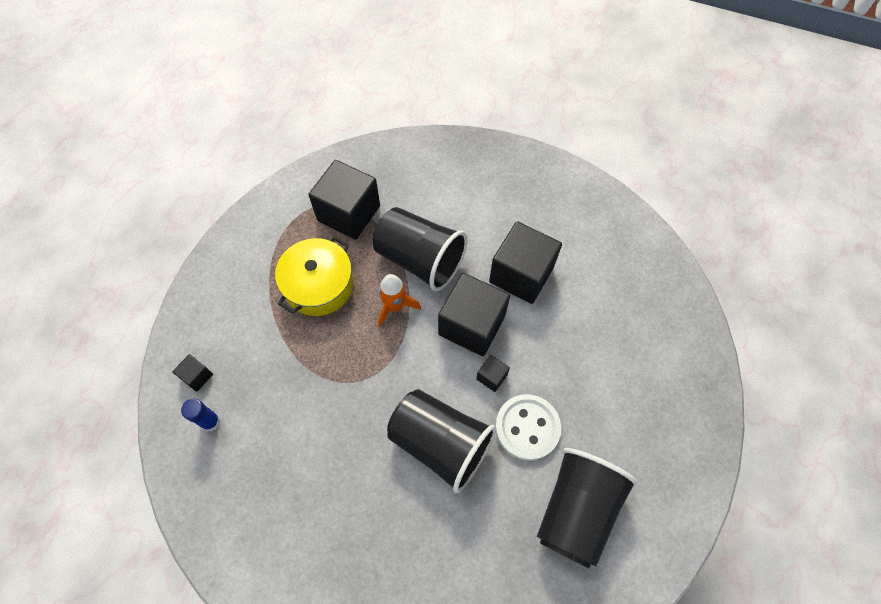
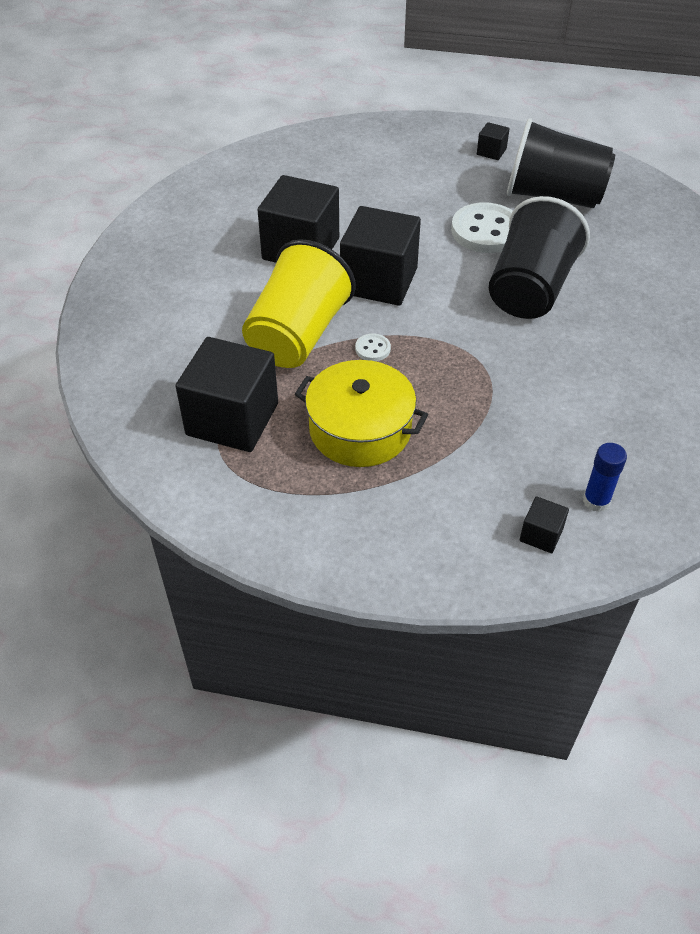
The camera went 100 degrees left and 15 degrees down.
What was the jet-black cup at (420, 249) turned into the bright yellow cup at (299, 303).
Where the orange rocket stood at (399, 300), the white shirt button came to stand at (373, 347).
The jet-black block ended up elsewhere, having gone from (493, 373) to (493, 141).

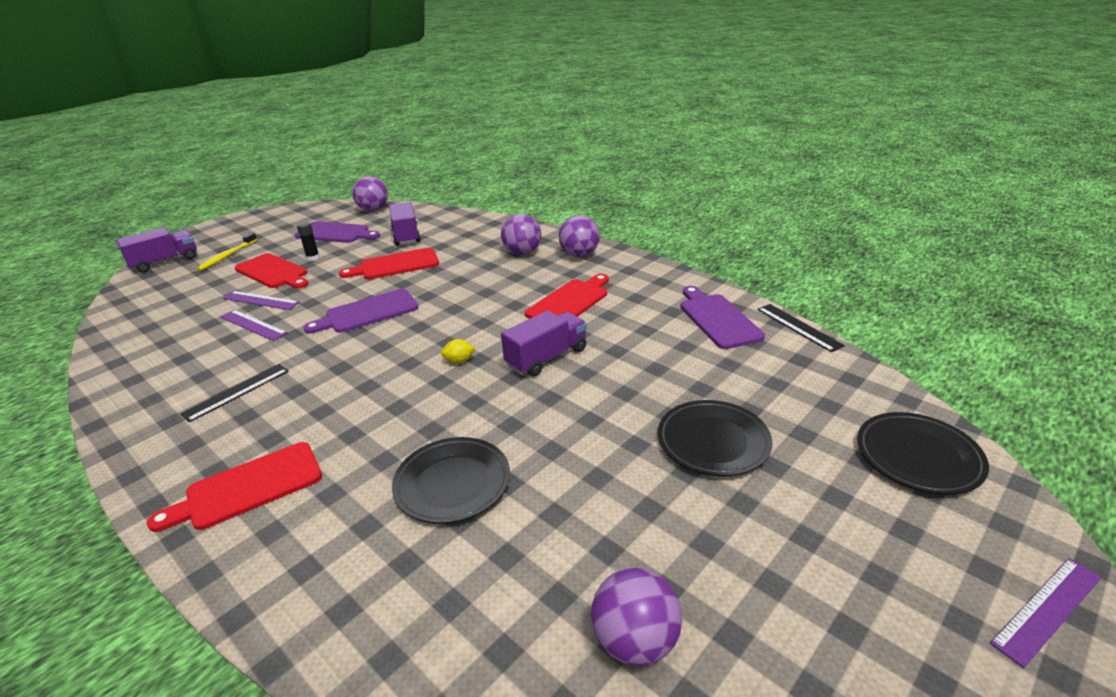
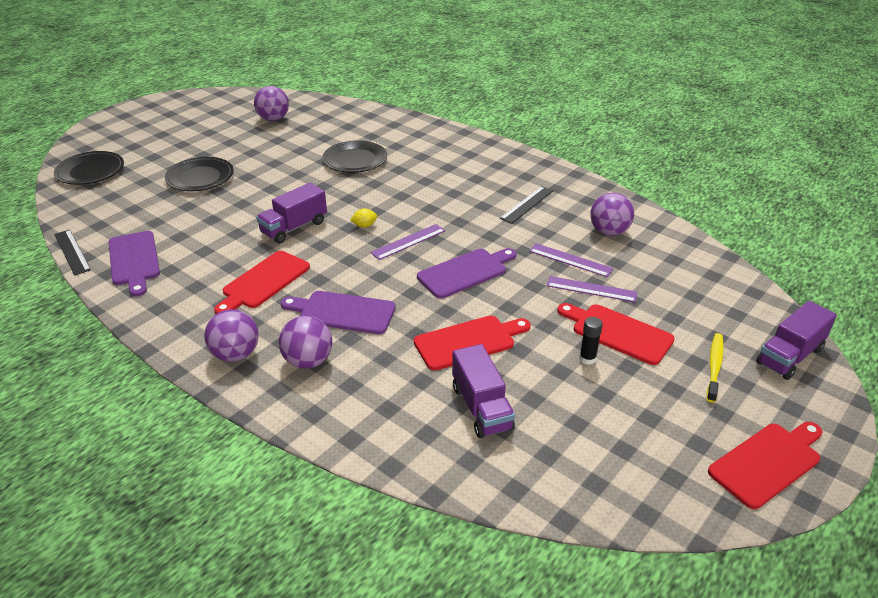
The camera went 175 degrees right and 5 degrees up.
The purple ball ended up elsewhere, having gone from (370, 193) to (612, 214).
The purple bread board ended up elsewhere, having gone from (337, 232) to (338, 312).
The red bread board ended up elsewhere, having gone from (234, 487) to (765, 465).
The purple measuring stick ended up elsewhere, having gone from (1046, 613) to (407, 242).

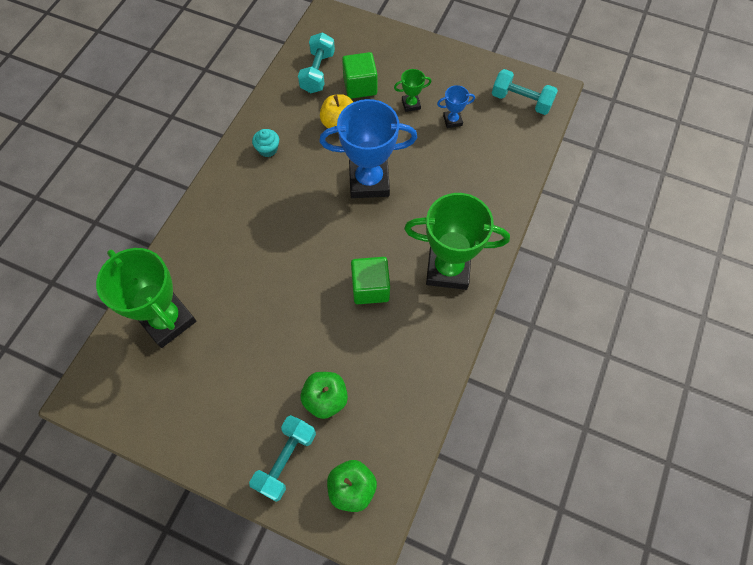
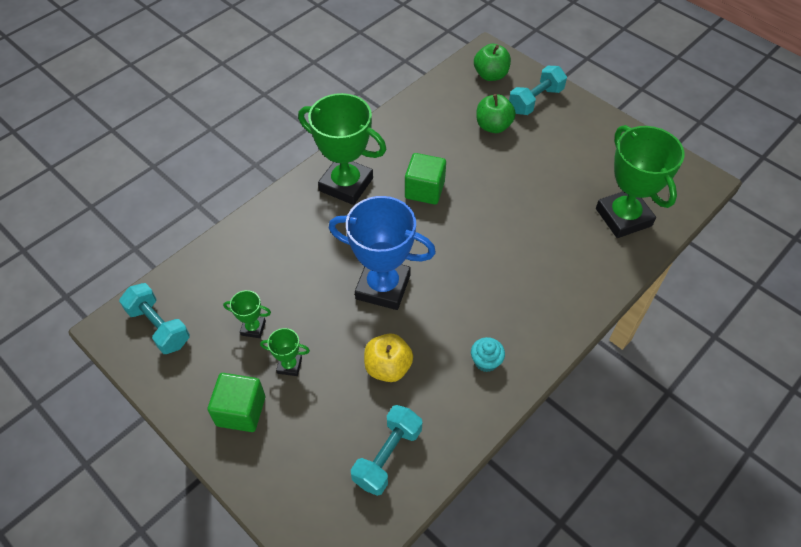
The camera went 160 degrees left and 10 degrees down.
The green block ended up elsewhere, having gone from (359, 75) to (236, 402).
What was the royal blue prize cup at (456, 106) turned into the green prize cup at (247, 314).

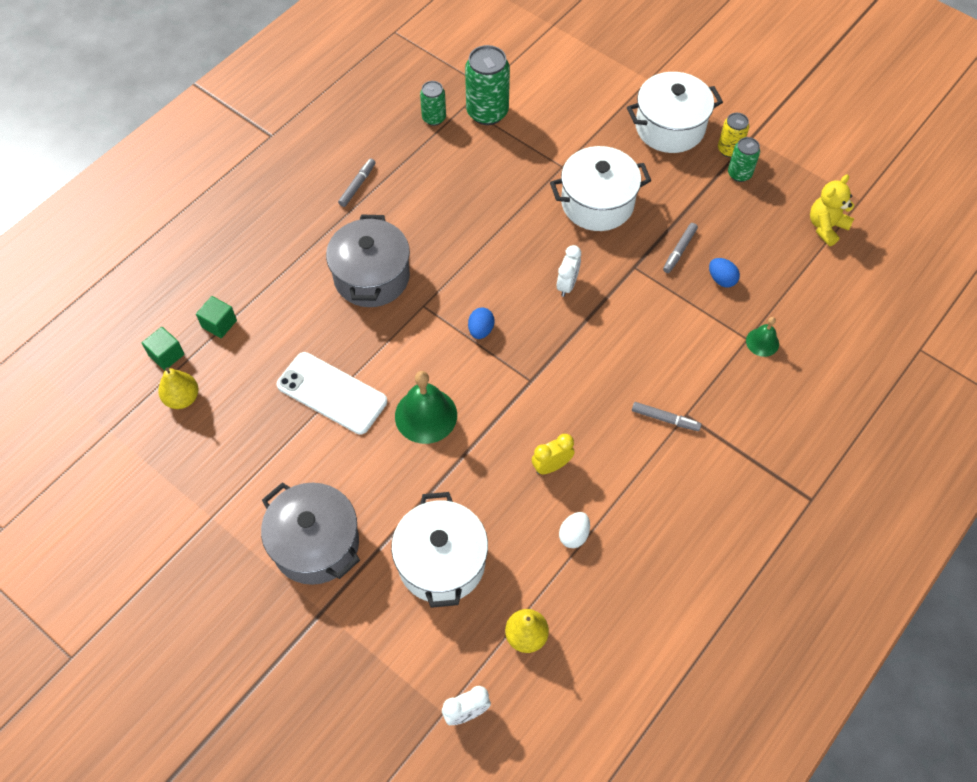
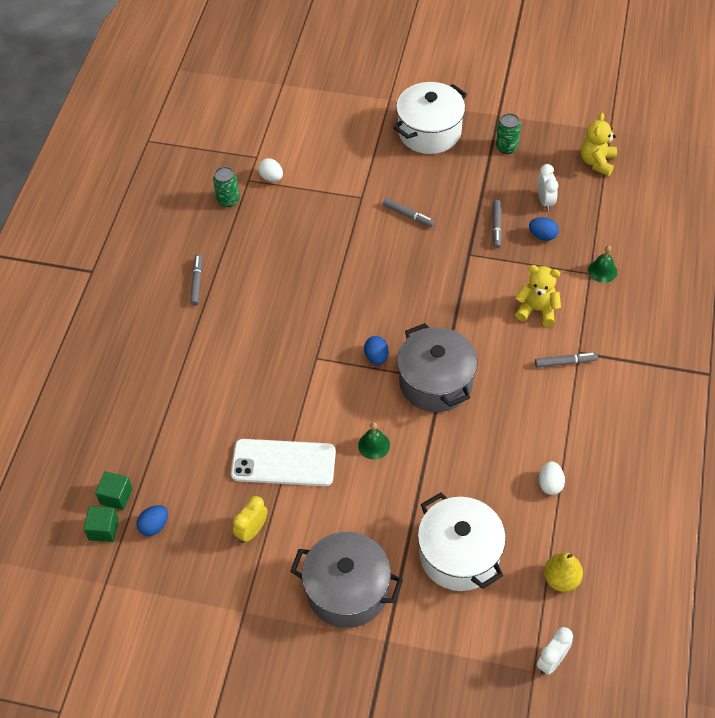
The camera went 25 degrees left and 5 degrees down.
Where the green soda can stood at (487, 85), the white egg came to stand at (270, 170).
The second view lost the bright yellow soda can at (733, 135).
Where the white stockpot stood at (600, 188), the grey marker came to stand at (409, 212).
The grey stockpot ended up elsewhere, having gone from (368, 260) to (437, 367).
The white bedside clock ended up elsewhere, having gone from (569, 271) to (548, 187).
The green block ended up elsewhere, having gone from (216, 317) to (101, 524).
Where the bright yellow toy pear stood at (178, 388), the royal blue egg came to stand at (152, 520).
The size of the green hand bell at (426, 407) changed by a factor of 0.55.
The bright yellow bedside clock ended up elsewhere, having gone from (553, 454) to (250, 519).
The second view gained the bright yellow stuffed bear at (538, 295).

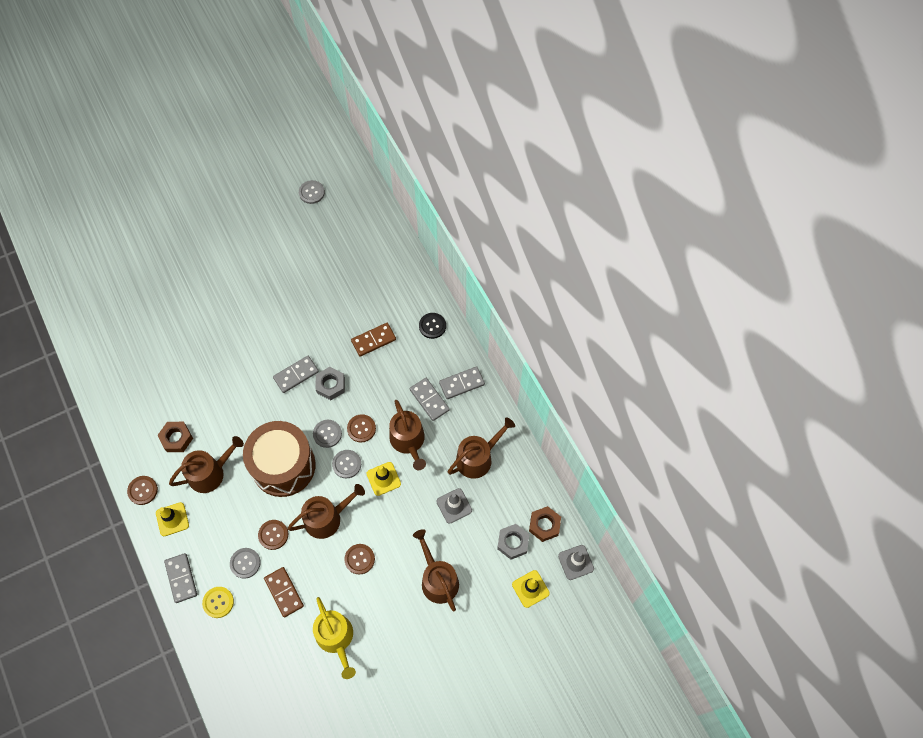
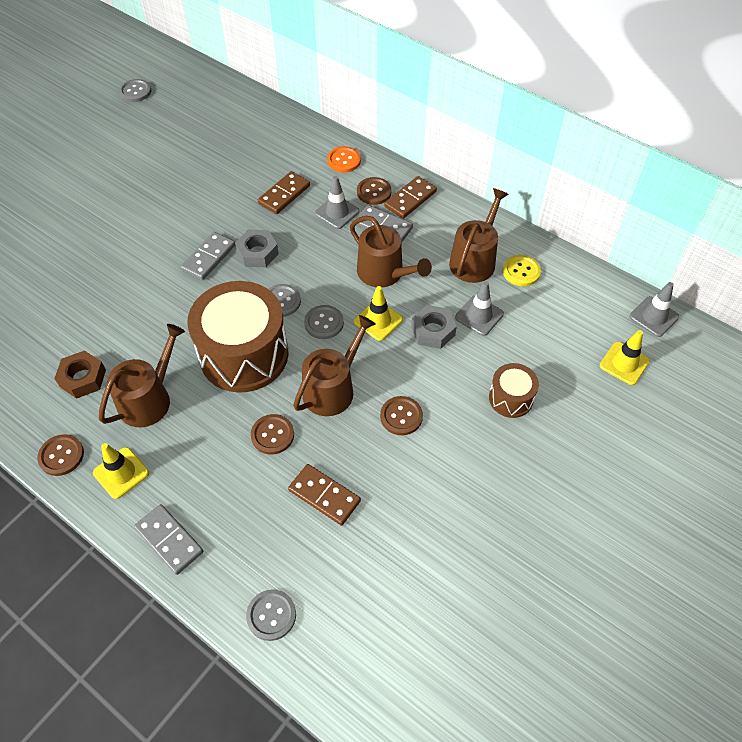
The camera went 25 degrees left and 10 degrees down.
What was the jet-black shirt button at (432, 326) turned into the orange shirt button at (344, 159).
What was the grey domino at (462, 382) turned into the russet domino at (410, 197).
The russet shirt button ended up elsewhere, having gone from (361, 428) to (374, 191).
The second view lost the russet nut at (545, 524).
The grey nut ended up elsewhere, having gone from (513, 542) to (434, 327).
Where the russet sprinkling can stood at (436, 570), the russet drum came to stand at (514, 390).
The grey shirt button ended up elsewhere, having gone from (245, 563) to (271, 615).
The bright yellow shirt button ended up elsewhere, having gone from (218, 602) to (522, 270).
The second view lost the bright yellow sprinkling can at (334, 638).
The second view gained the grey traffic cone at (337, 202).

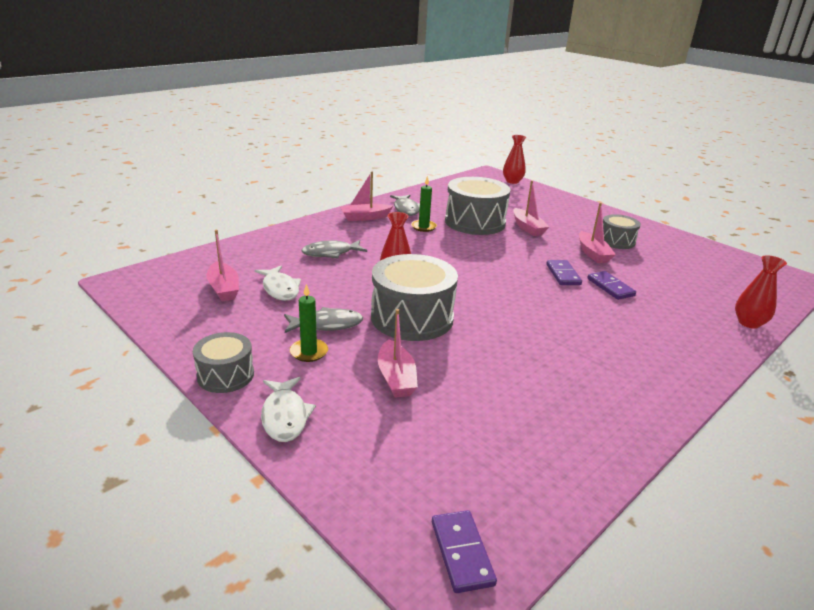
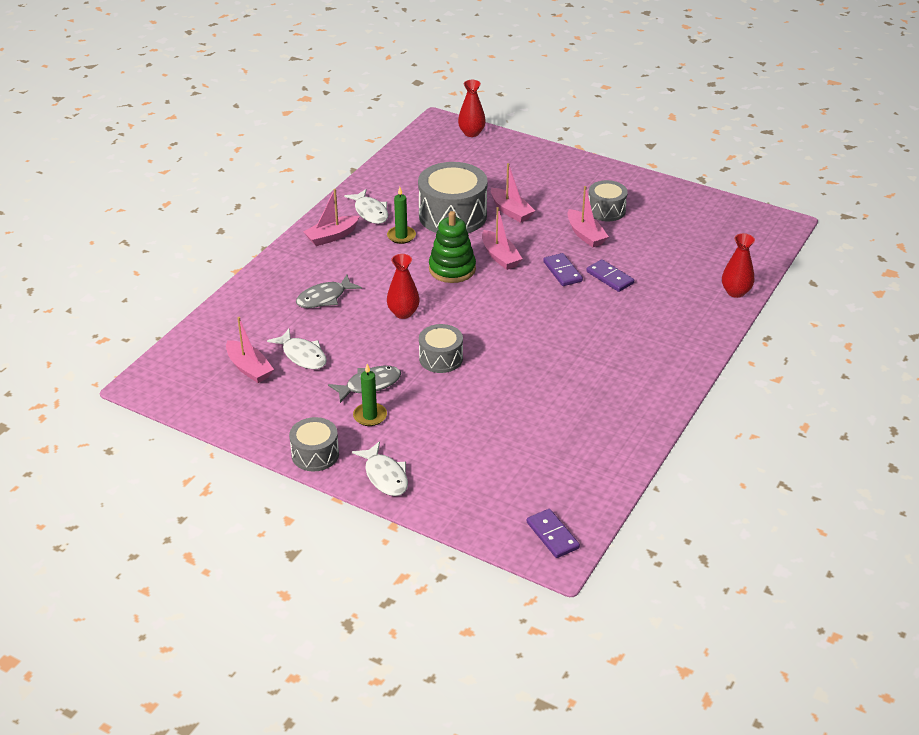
The camera went 15 degrees left and 10 degrees up.
What was the grey fish figure at (405, 205) turned into the white fish figure at (366, 206).
The size of the grey drum at (414, 297) changed by a factor of 0.56.
The pink toy boat ended up elsewhere, having gone from (398, 353) to (502, 238).
The second view gained the green ring stacker at (452, 247).

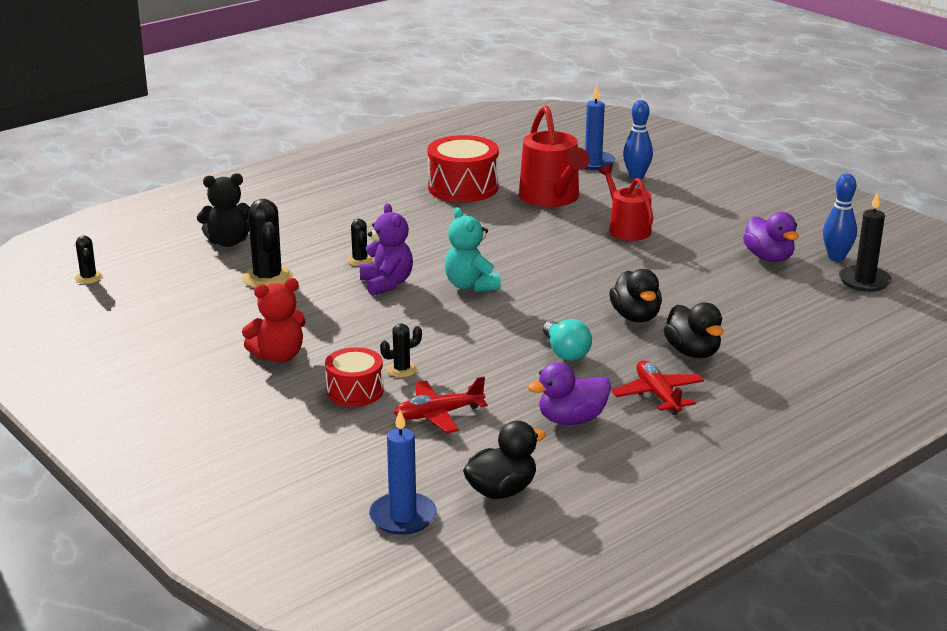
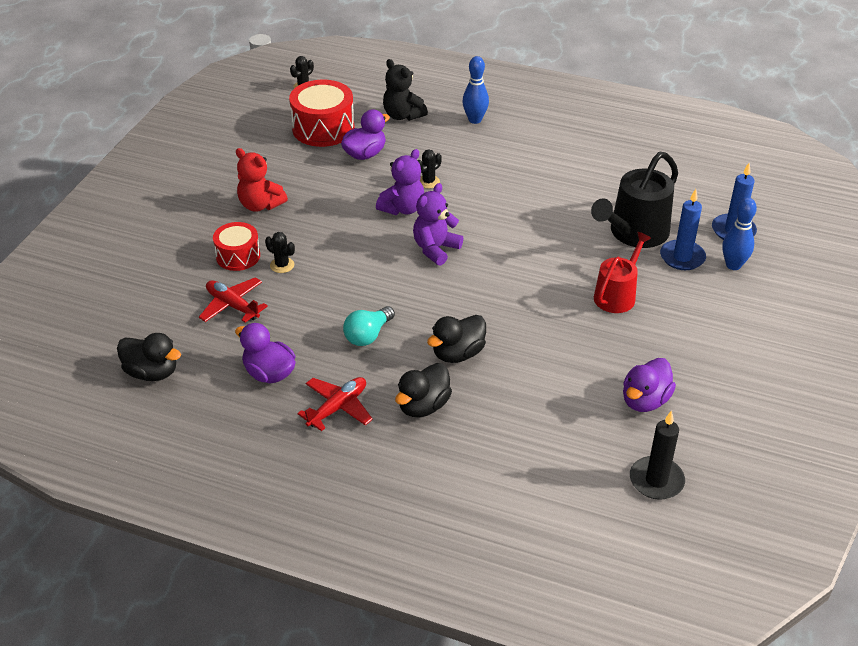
The camera went 60 degrees right and 15 degrees up.
What was the red sprinkling can at (554, 156) turned into the jet-black sprinkling can at (634, 200).
The red drum ended up elsewhere, having gone from (463, 168) to (321, 113).
The royal blue bowling pin ended up elsewhere, having gone from (840, 217) to (475, 90).
Where the jet-black saguaro cactus stood at (267, 243), the purple toy duck came to stand at (365, 134).
What was the aqua stuffed bear at (473, 249) turned into the purple stuffed bear at (438, 224).
The royal blue wax candle ended up elsewhere, having gone from (403, 472) to (683, 229).

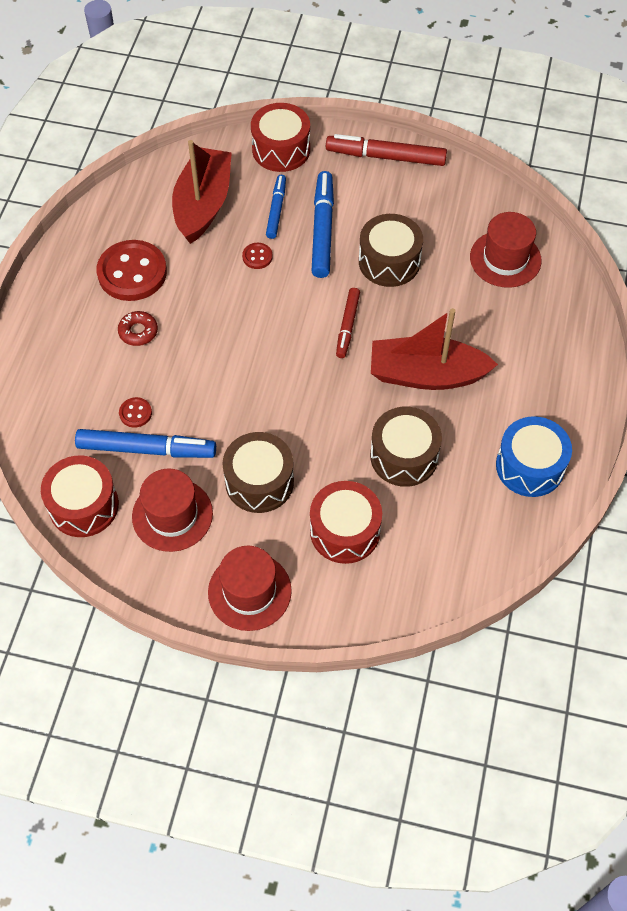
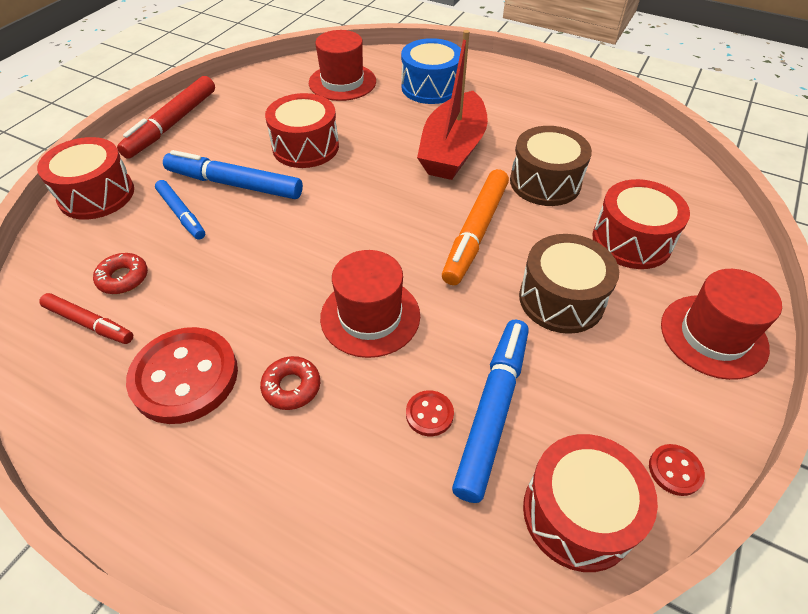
The camera went 75 degrees left and 10 degrees down.
Where the red toy boat stood at (202, 192), the red doughnut came to stand at (120, 273).
The royal blue marker at (276, 207) ended up facing another way, 150 degrees counterclockwise from before.
What was the russet drum at (391, 250) turned into the red drum at (302, 130).
The red shirt button ended up elsewhere, having gone from (257, 256) to (677, 470).
The red marker ended up elsewhere, having gone from (348, 323) to (86, 318).
The royal blue drum ended up elsewhere, having gone from (534, 456) to (431, 71).
The red hat ended up elsewhere, having gone from (172, 510) to (370, 304).
The second view gained the orange marker at (475, 227).

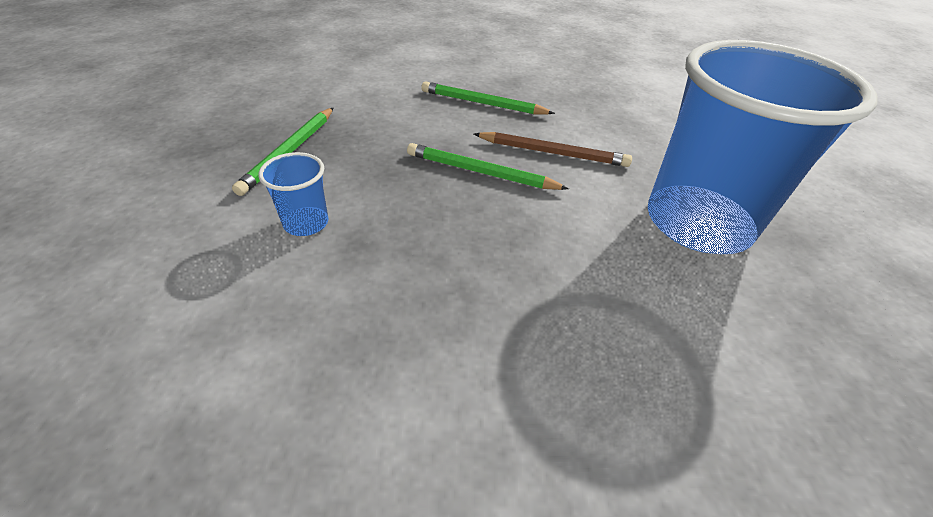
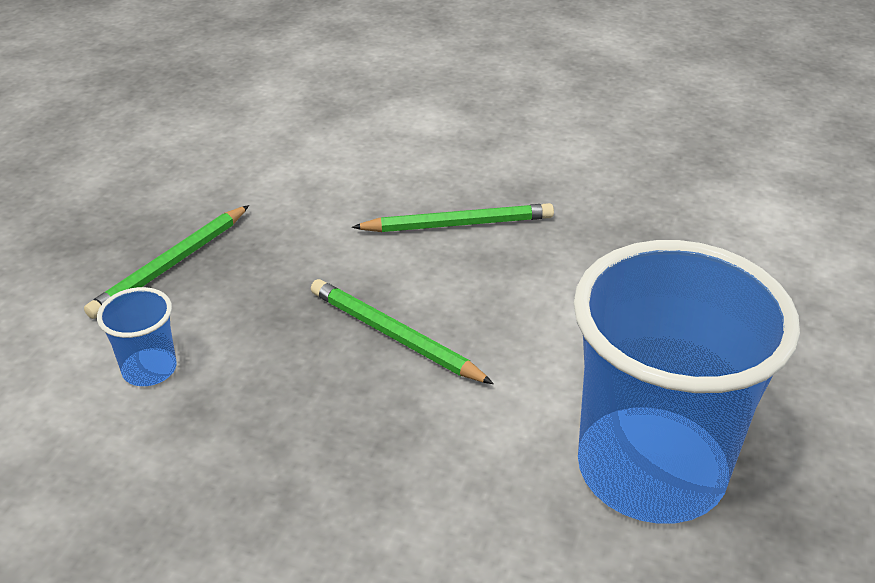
The camera went 20 degrees right and 5 degrees down.
The green lead pencil at (488, 98) ended up facing another way, 135 degrees clockwise from before.
The second view lost the russet lead pencil at (553, 149).

